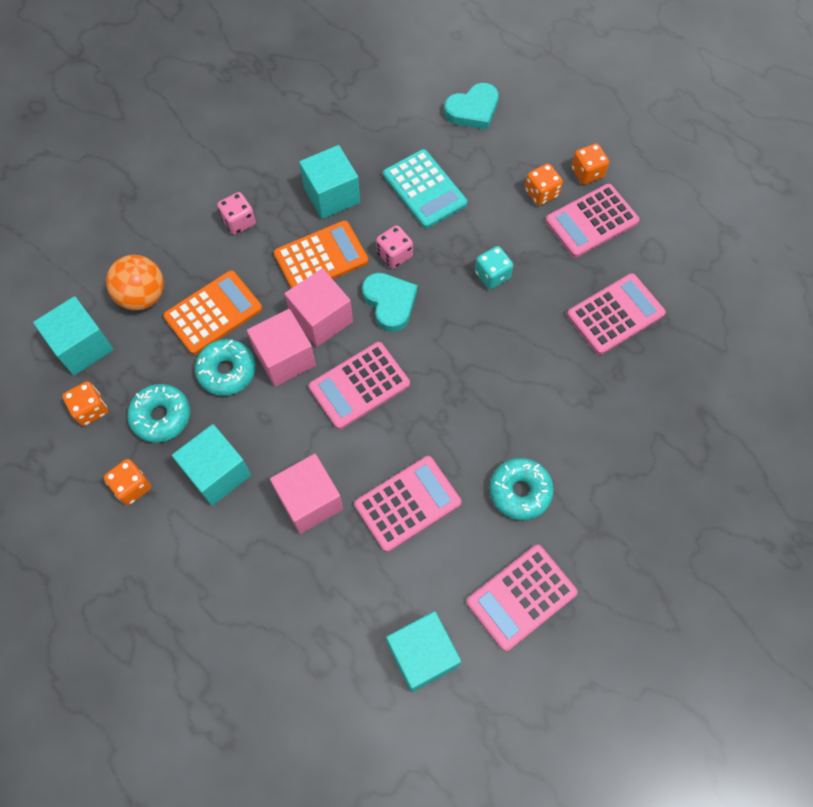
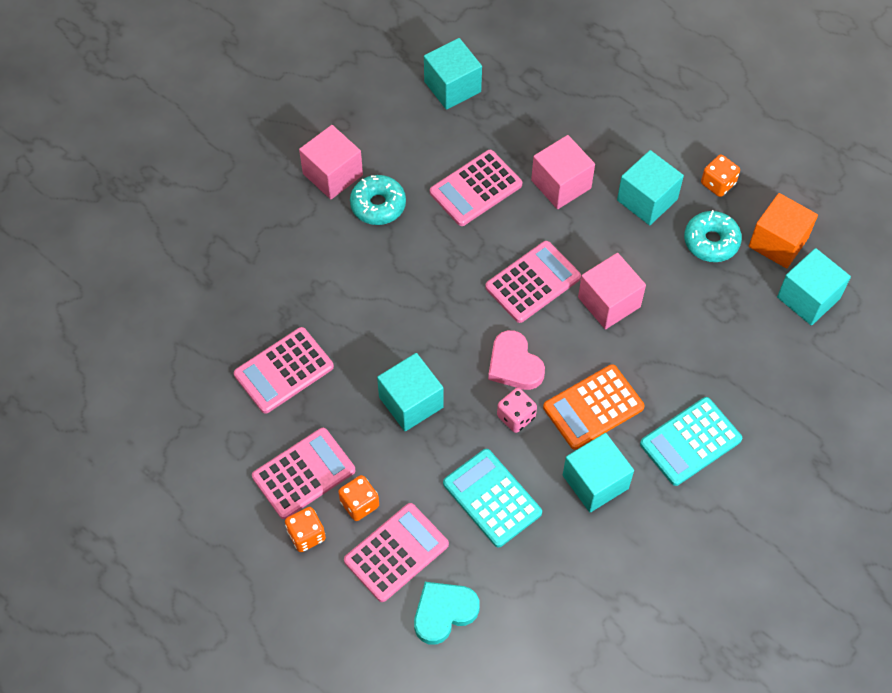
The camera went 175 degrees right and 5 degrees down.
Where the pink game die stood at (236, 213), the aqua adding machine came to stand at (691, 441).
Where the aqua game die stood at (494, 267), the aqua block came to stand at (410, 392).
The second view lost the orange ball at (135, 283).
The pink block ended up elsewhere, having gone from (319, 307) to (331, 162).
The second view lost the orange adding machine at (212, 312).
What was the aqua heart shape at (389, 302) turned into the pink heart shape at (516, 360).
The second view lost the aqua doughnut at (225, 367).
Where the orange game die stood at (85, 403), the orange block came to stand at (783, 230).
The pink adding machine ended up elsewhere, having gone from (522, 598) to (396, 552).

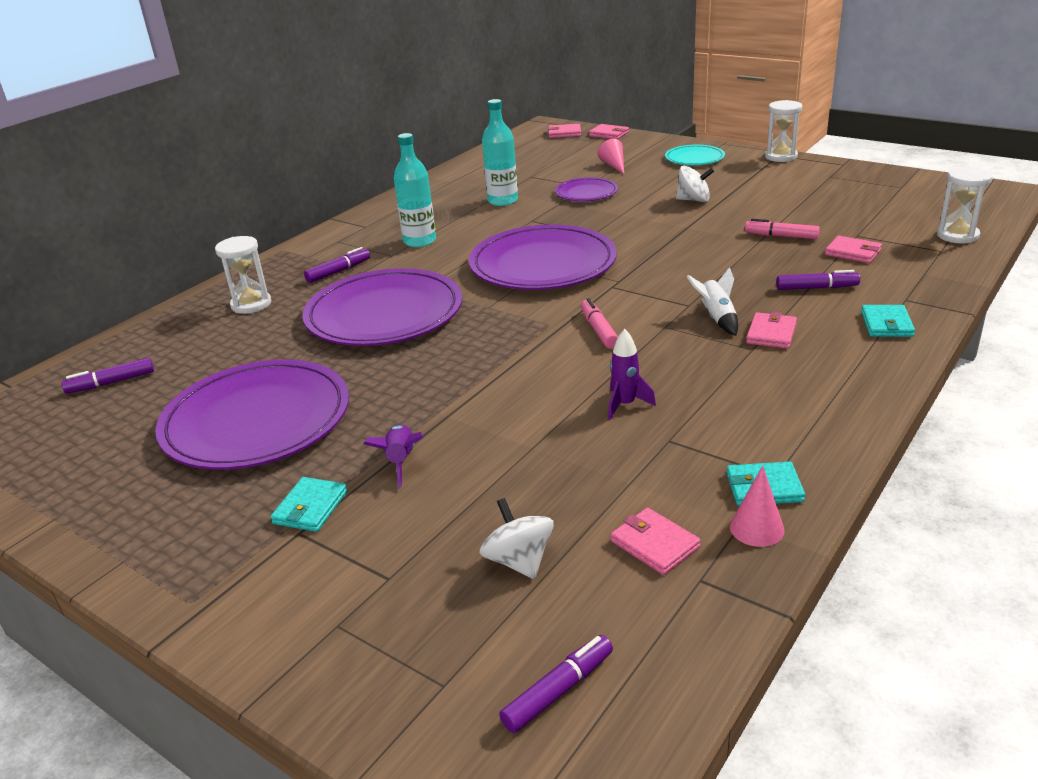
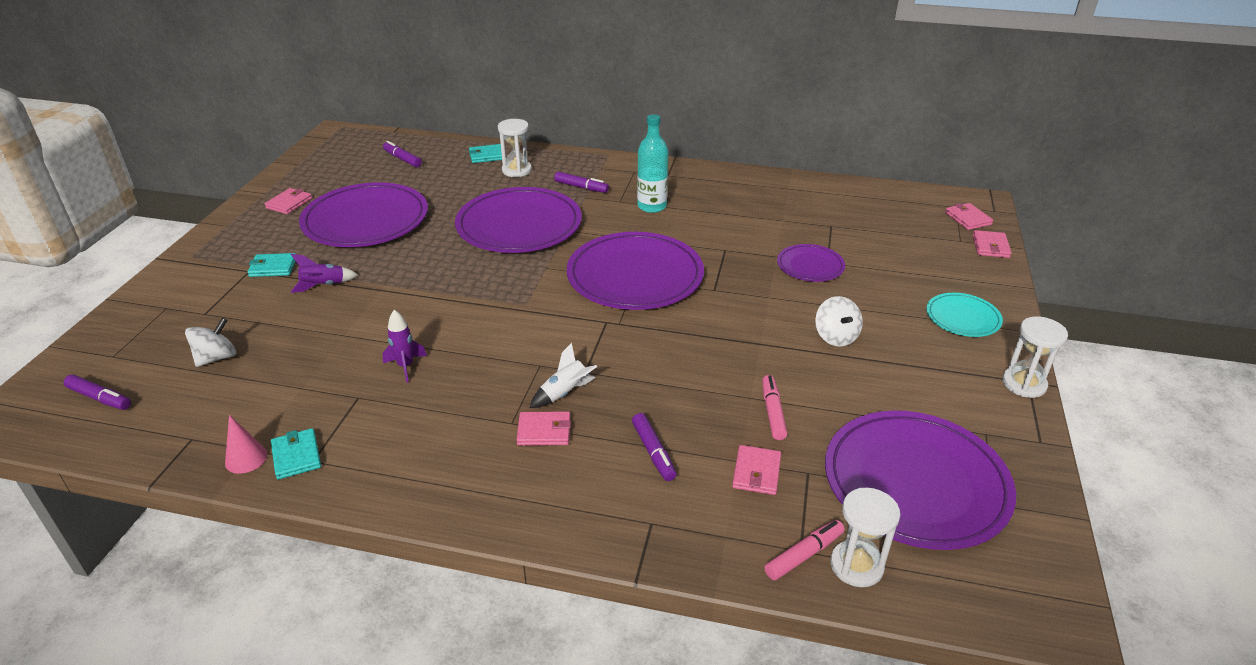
The camera went 65 degrees right and 5 degrees up.
The second view lost the aqua flask at (500, 152).
The second view lost the pink solid cone at (610, 156).
The pink marker ended up elsewhere, having gone from (599, 323) to (804, 550).
The aqua billfold ended up elsewhere, having gone from (888, 321) to (485, 153).
The pink billfold ended up elsewhere, having gone from (656, 541) to (288, 201).
The second view gained the purple dinner plate at (920, 480).

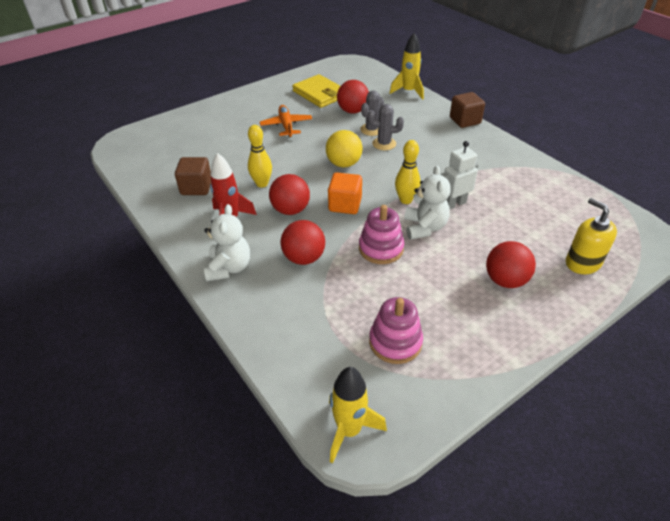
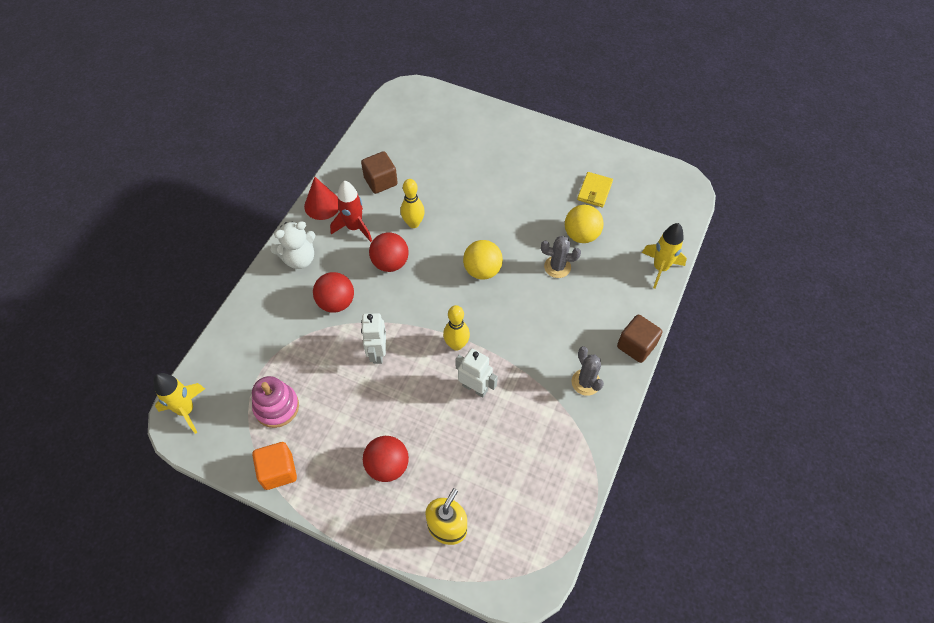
The camera went 60 degrees right and 15 degrees up.
The size of the bright yellow billfold at (316, 91) changed by a factor of 0.64.
What was the red ball at (353, 97) turned into the bright yellow ball at (584, 224).
The grey saguaro cactus ended up elsewhere, having gone from (386, 127) to (587, 371).
The second view lost the orange aeroplane at (286, 121).
The second view lost the white stuffed bear at (427, 202).
The orange block ended up elsewhere, having gone from (345, 193) to (274, 466).
Where the pink ring stacker stood at (381, 234), the white robot came to stand at (373, 338).
The second view gained the red solid cone at (321, 198).

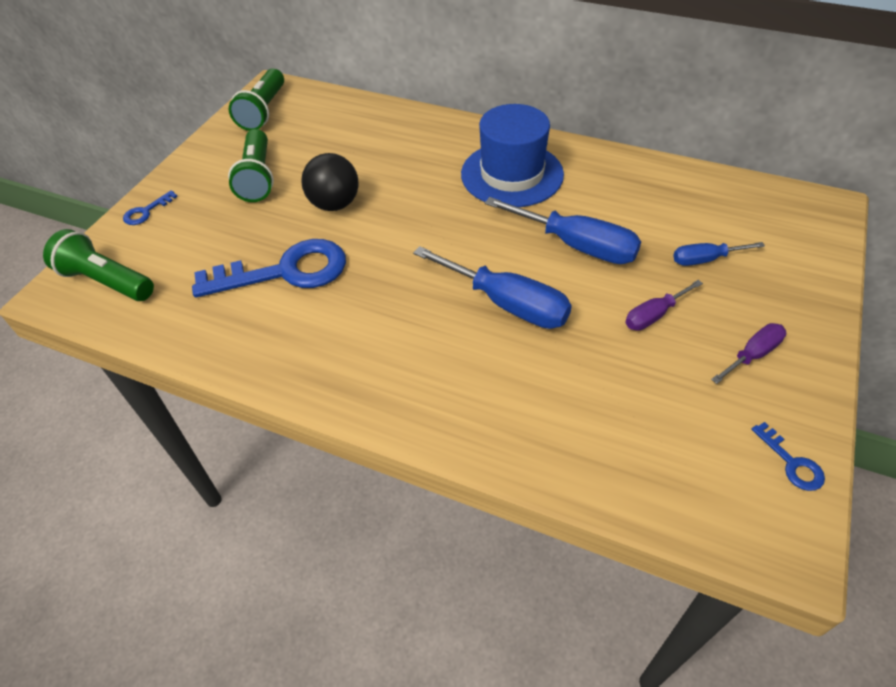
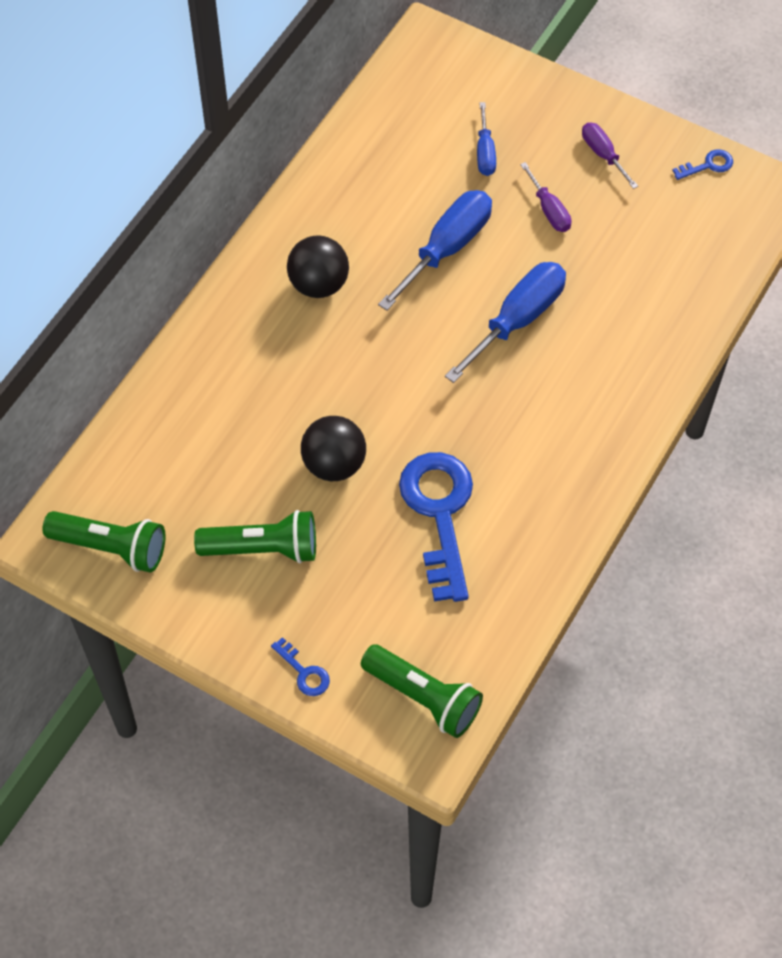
The camera went 85 degrees left and 10 degrees up.
Where the royal blue hat stood at (512, 155), the jet-black ball came to stand at (318, 266).
The green flashlight at (98, 265) ended up facing another way, 90 degrees counterclockwise from before.

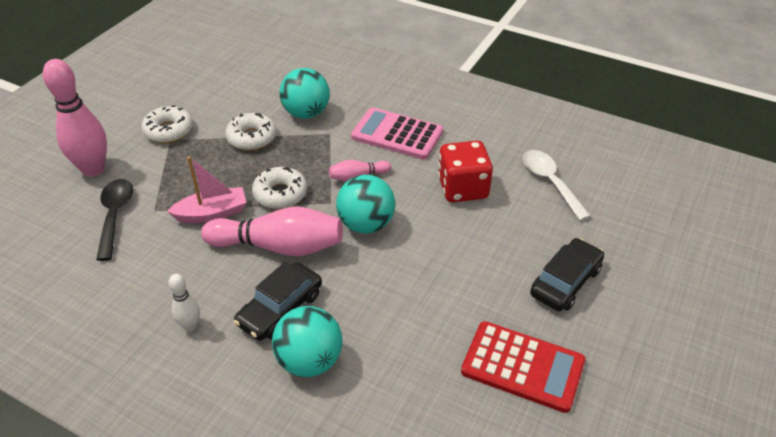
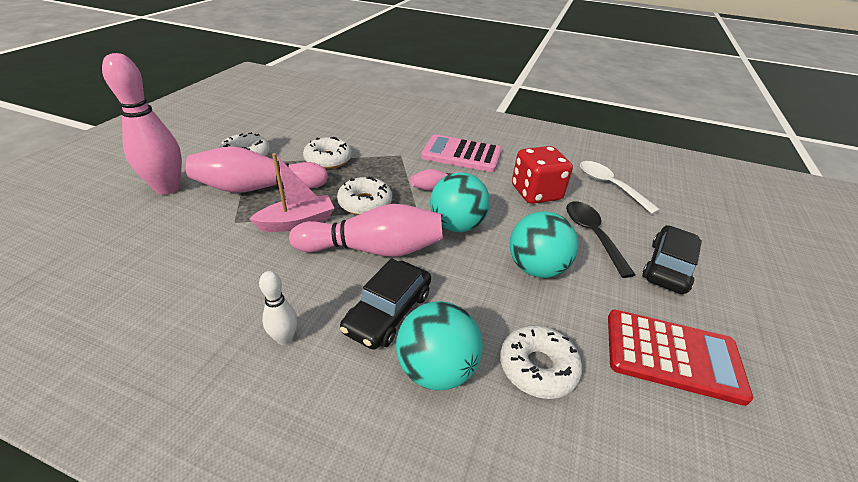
The camera went 10 degrees left and 5 degrees down.
The aqua ball ended up elsewhere, having gone from (304, 93) to (543, 244).
The jet-black tablespoon ended up elsewhere, having gone from (114, 220) to (601, 239).
The second view gained the pink bowling pin at (257, 170).
The second view gained the white doughnut at (541, 362).

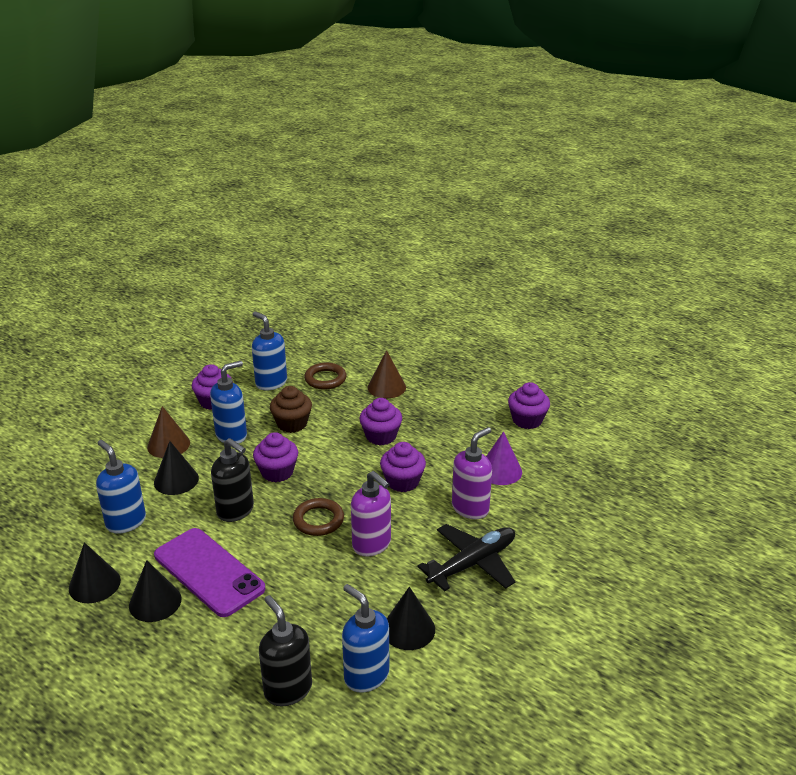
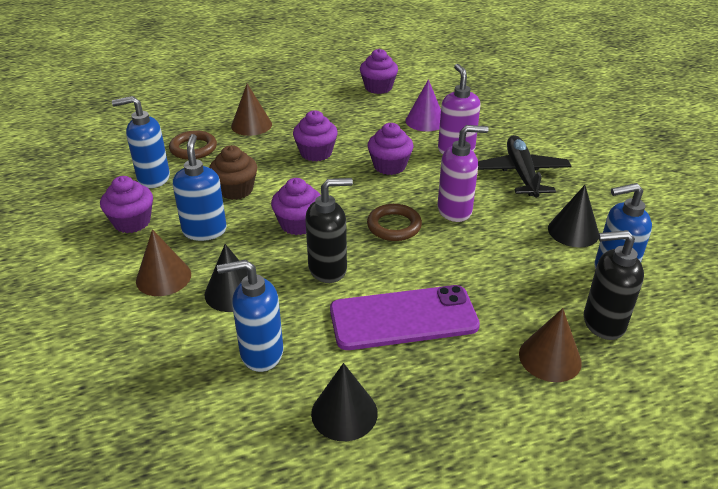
The camera went 55 degrees left and 5 degrees up.
The second view lost the jet-black solid cone at (155, 591).
The second view gained the russet solid cone at (550, 345).

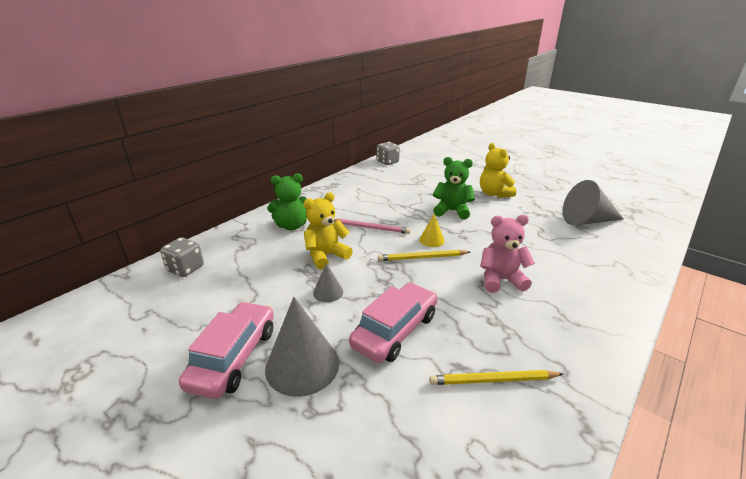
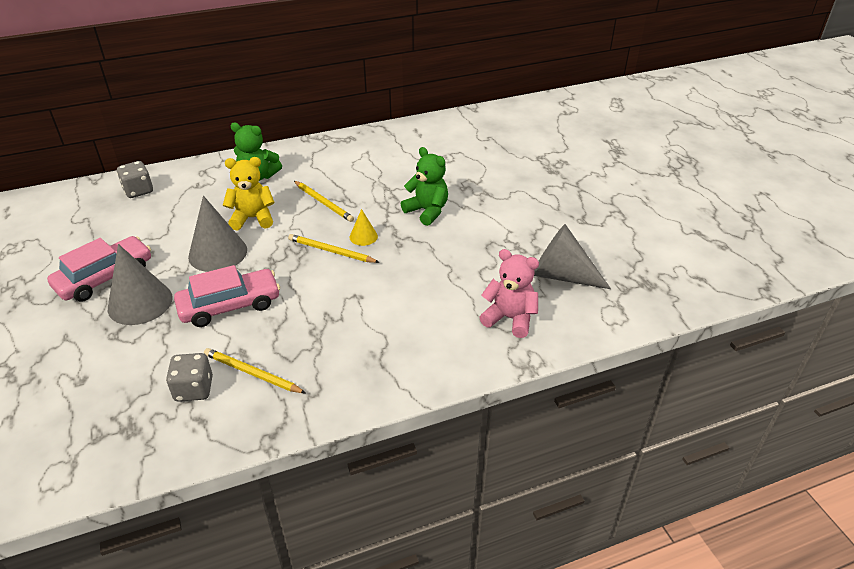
The camera went 30 degrees right and 10 degrees up.
The grey game die ended up elsewhere, having gone from (388, 153) to (189, 377).
The second view lost the bright yellow stuffed bear at (498, 170).
The pink stuffed bear ended up elsewhere, having gone from (507, 254) to (509, 293).
What was the pink lead pencil at (372, 226) turned into the bright yellow lead pencil at (324, 201).
The size of the grey solid cone at (328, 282) changed by a factor of 1.98.

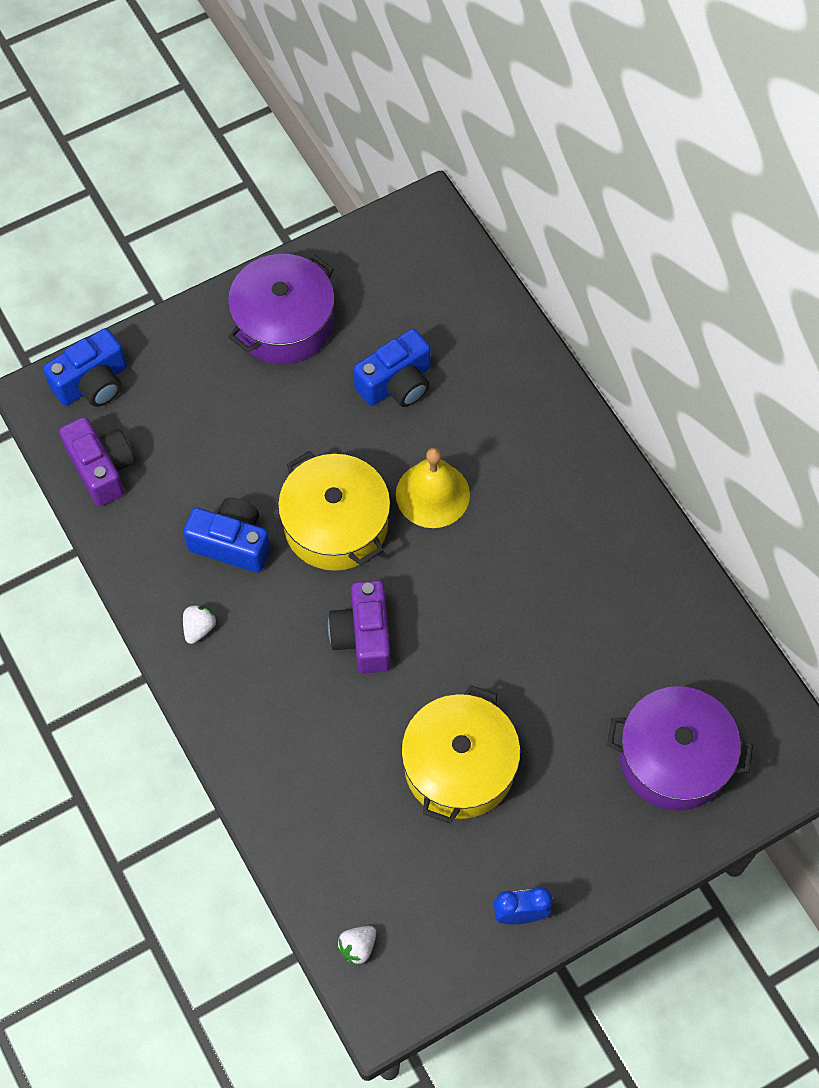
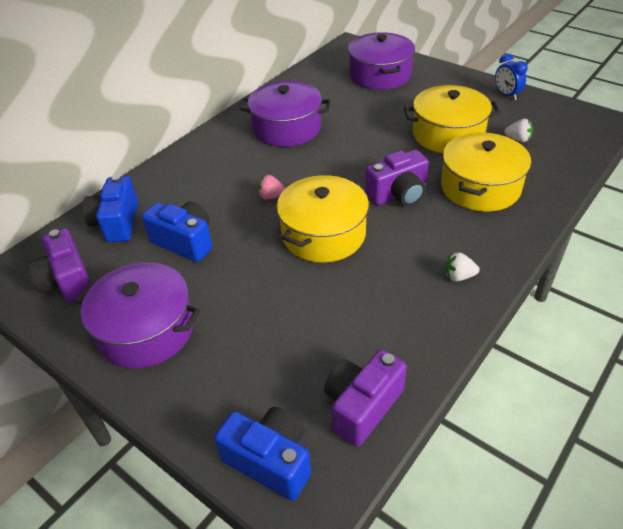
The camera went 110 degrees left and 20 degrees down.
Where the bright yellow hand bell stood at (433, 487), the pink berry came to stand at (272, 187).
The royal blue photo camera ended up elsewhere, having gone from (226, 535) to (110, 208).
The white berry ended up elsewhere, having gone from (356, 946) to (518, 130).
The second view gained the purple stockpot at (284, 114).
The second view gained the bright yellow stockpot at (486, 172).
The second view gained the purple photo camera at (59, 265).

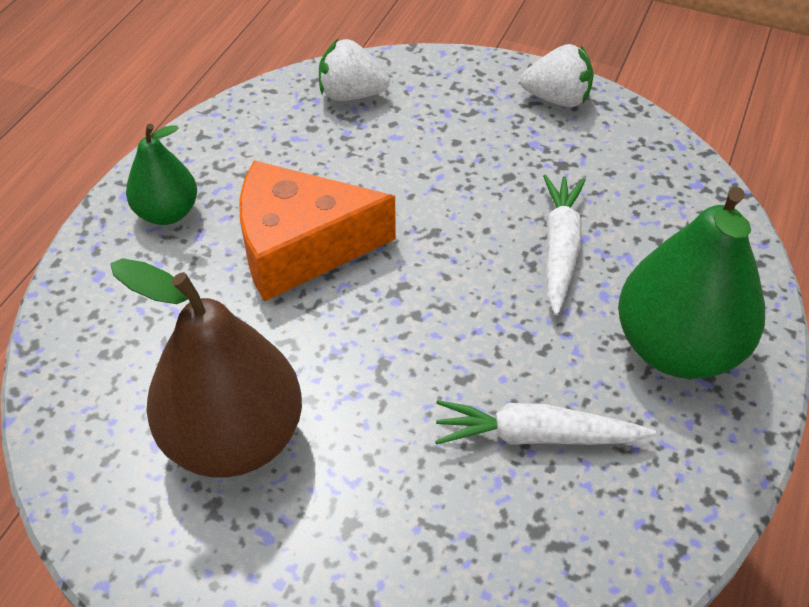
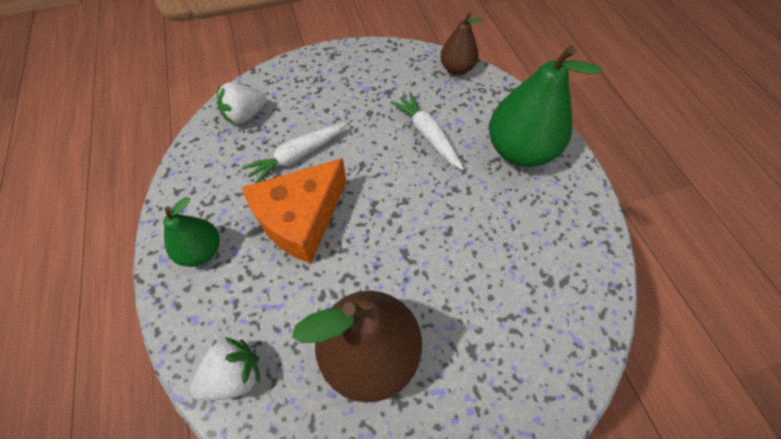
The camera went 40 degrees left and 10 degrees up.
The white berry ended up elsewhere, having gone from (557, 75) to (225, 368).
The white root vegetable ended up elsewhere, having gone from (545, 422) to (294, 153).
The second view gained the russet toy pear at (461, 43).

